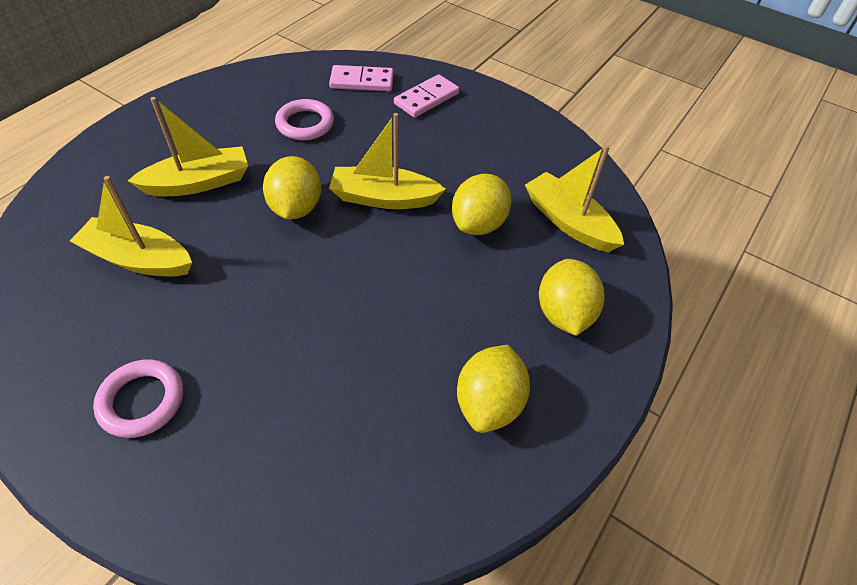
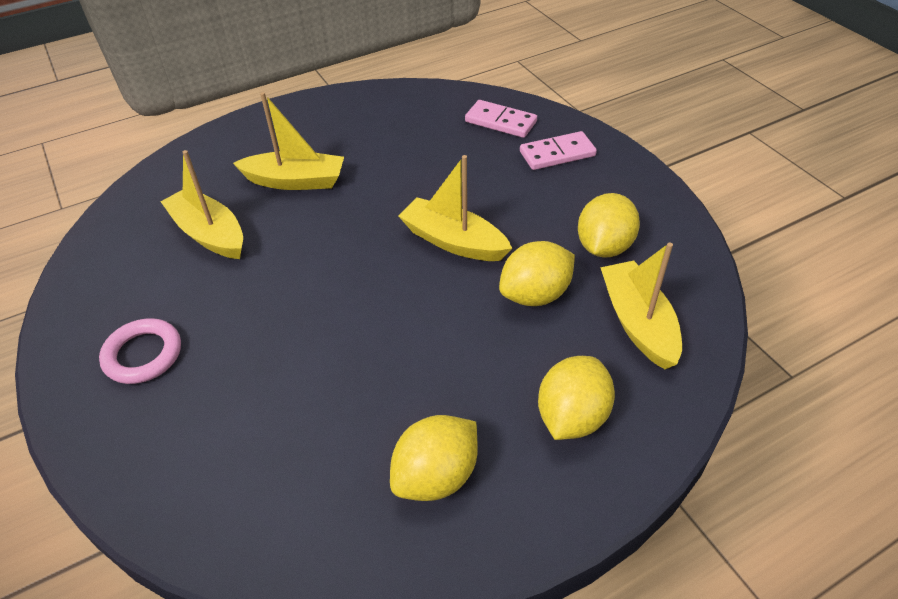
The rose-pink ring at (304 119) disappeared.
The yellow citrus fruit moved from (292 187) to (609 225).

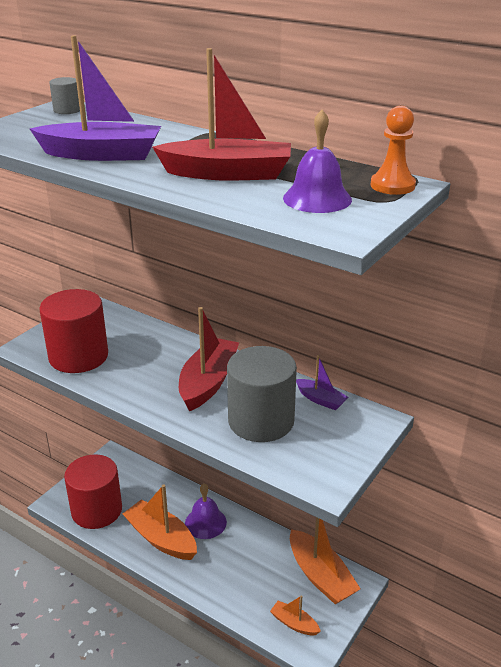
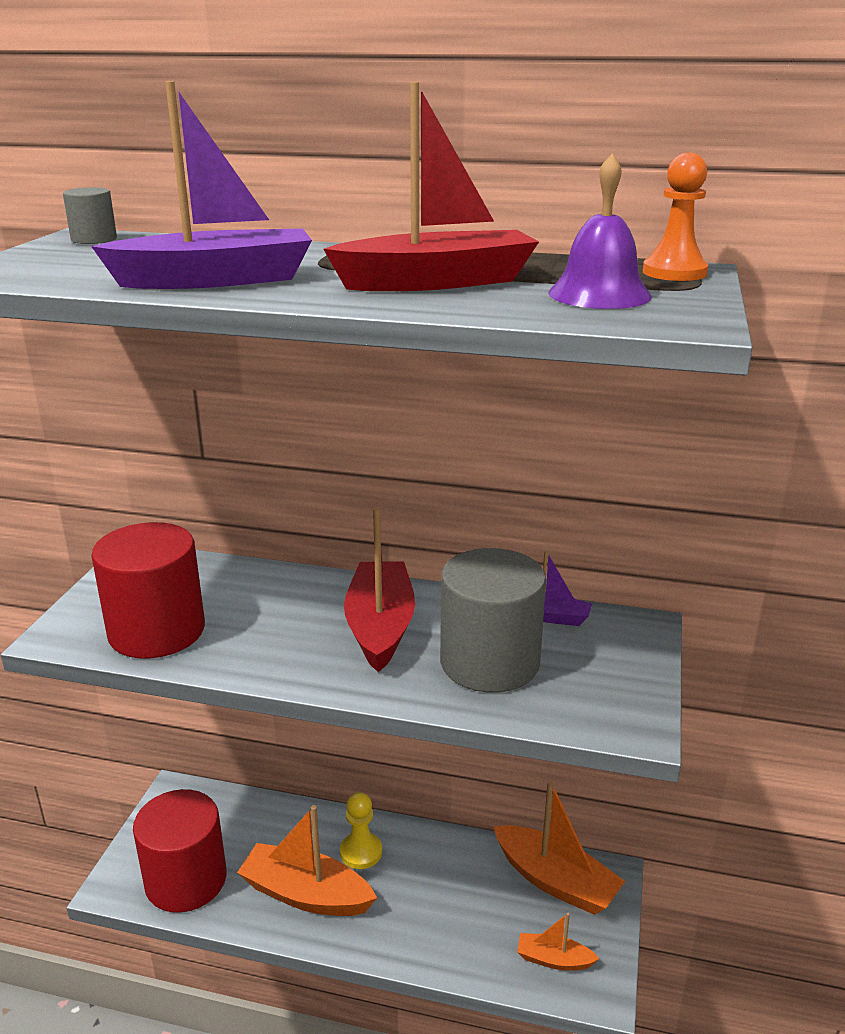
The royal purple hand bell at (206 511) was replaced by the yellow pawn at (361 830).

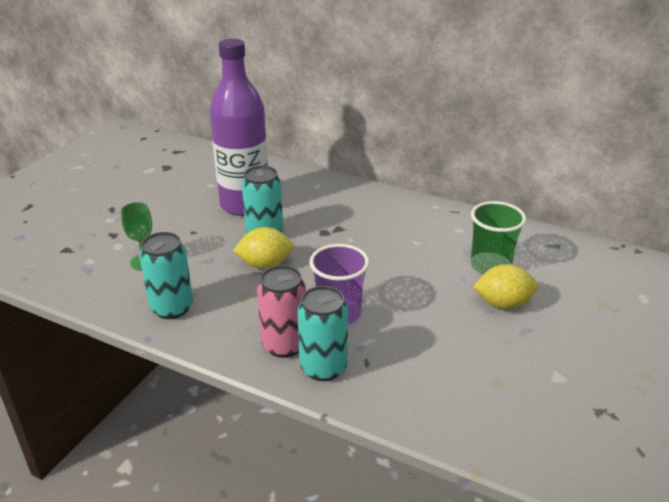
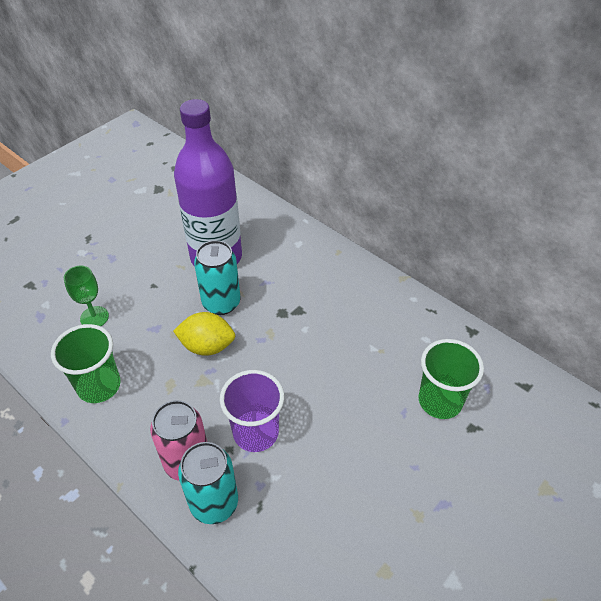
The turquoise soda can at (166 275) was replaced by the green cup at (86 363).
The yellow citrus fruit at (505 286) disappeared.

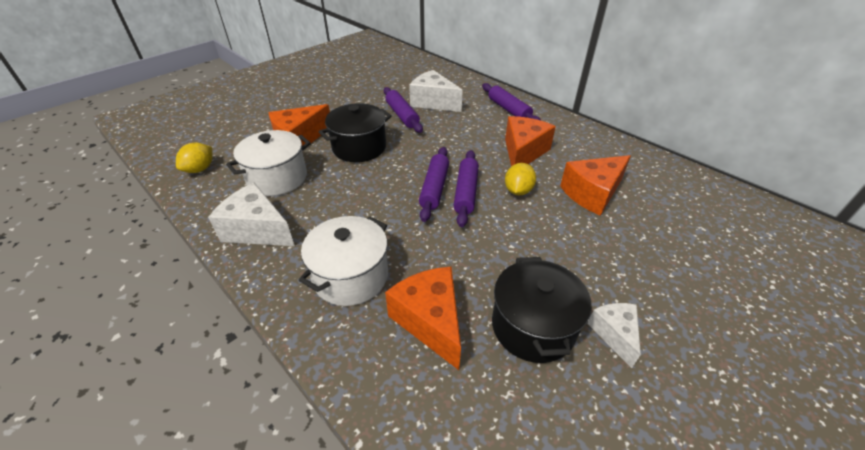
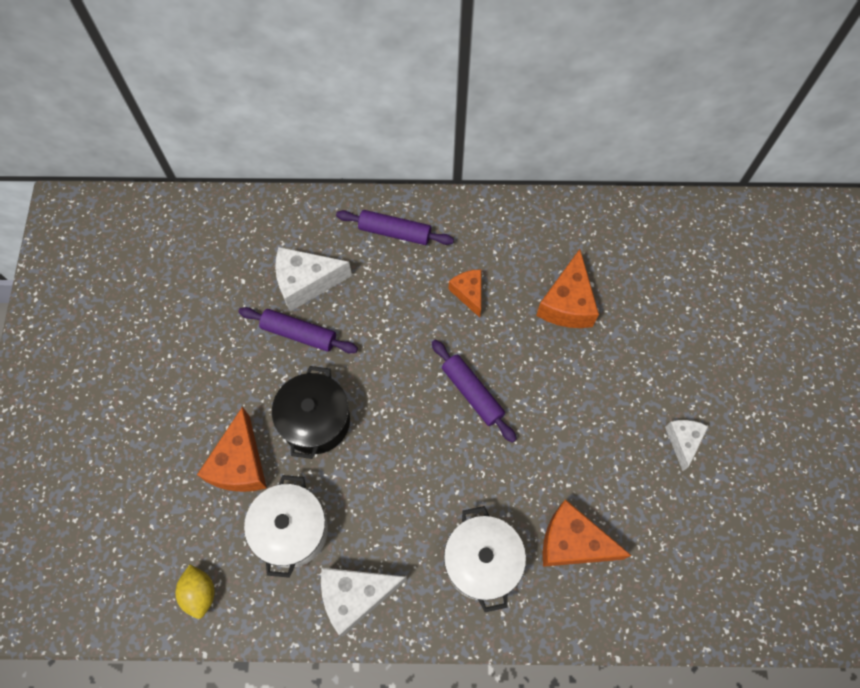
The orange cheese at (530 141) changed to 0.61 times the size.
The royal purple pastry roller at (434 184) disappeared.
The yellow citrus fruit at (520 179) disappeared.
The black stockpot at (541 310) disappeared.
The pure white cheese at (614 335) turned 60 degrees clockwise.

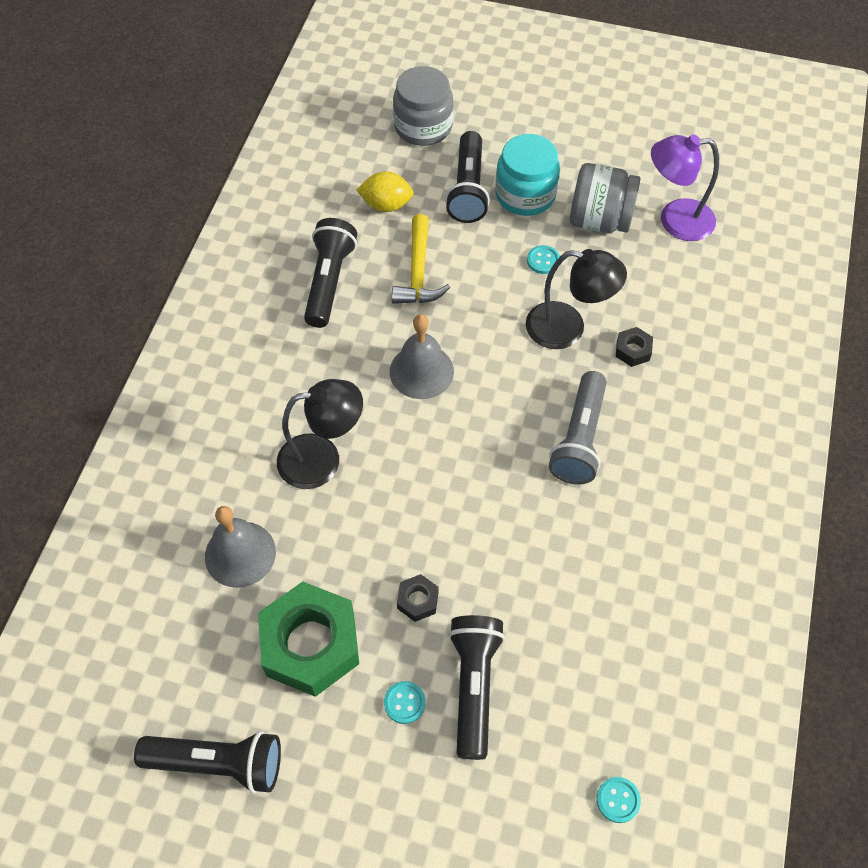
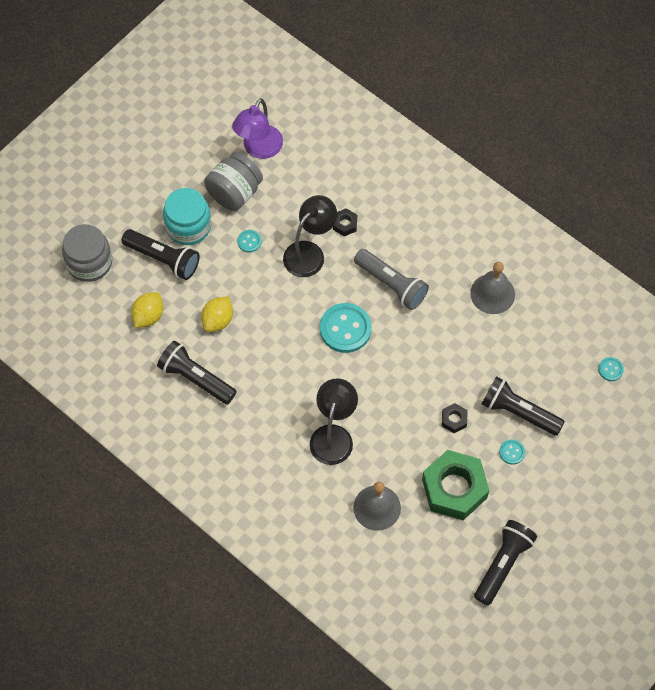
The yellow hammer at (421 259) was replaced by the yellow citrus fruit at (217 314).
The grey hand bell moved from (422 356) to (492 288).
The turquoise sewing button at (346 328) appeared.

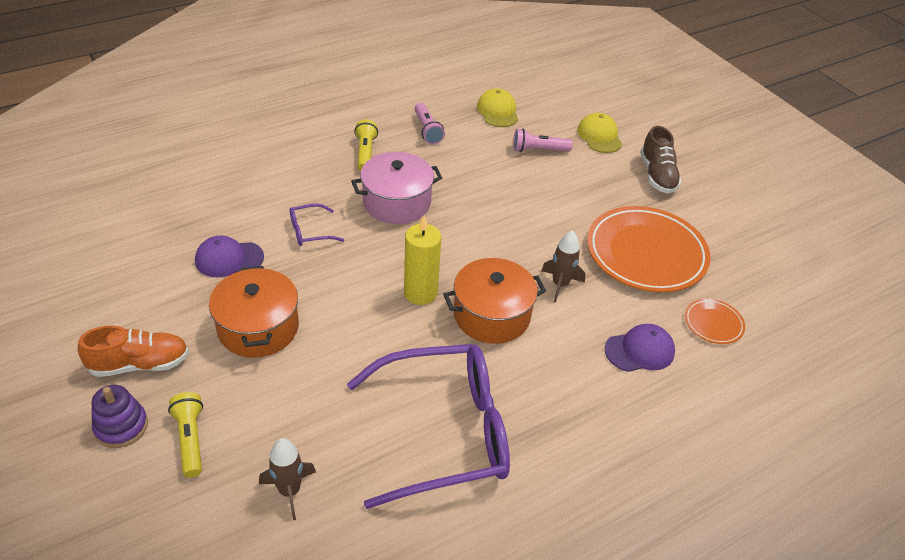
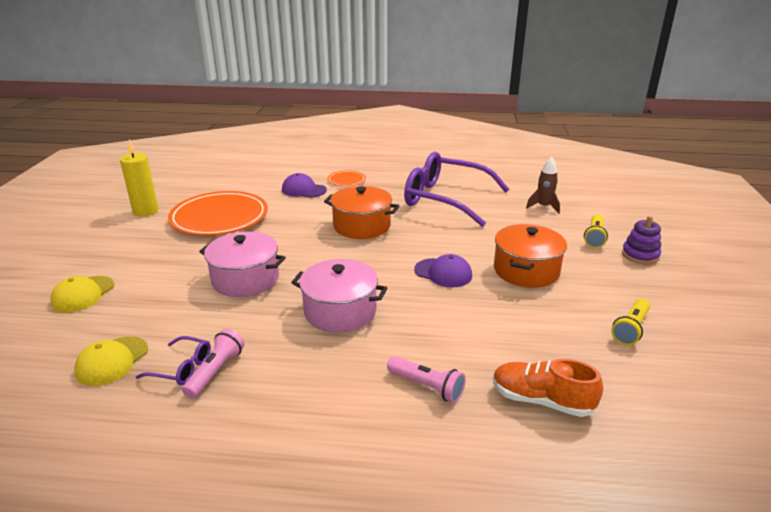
The yellow torch moved from (366 145) to (630 322).
The brown lace-up shoe at (661 160) disappeared.
The rose-pink torch moved from (543 140) to (426 379).
The royal purple glasses moved from (317 225) to (173 360).
The yellow wax candle moved from (422 260) to (139 178).
The brown rocket at (563 266) disappeared.
The royal purple cap moved from (229 256) to (443 271).
The orange plate moved from (715 321) to (346 178).
The orange lace-up shoe moved from (133 351) to (548 388).
The rose-pink stockpot at (242 264) appeared.

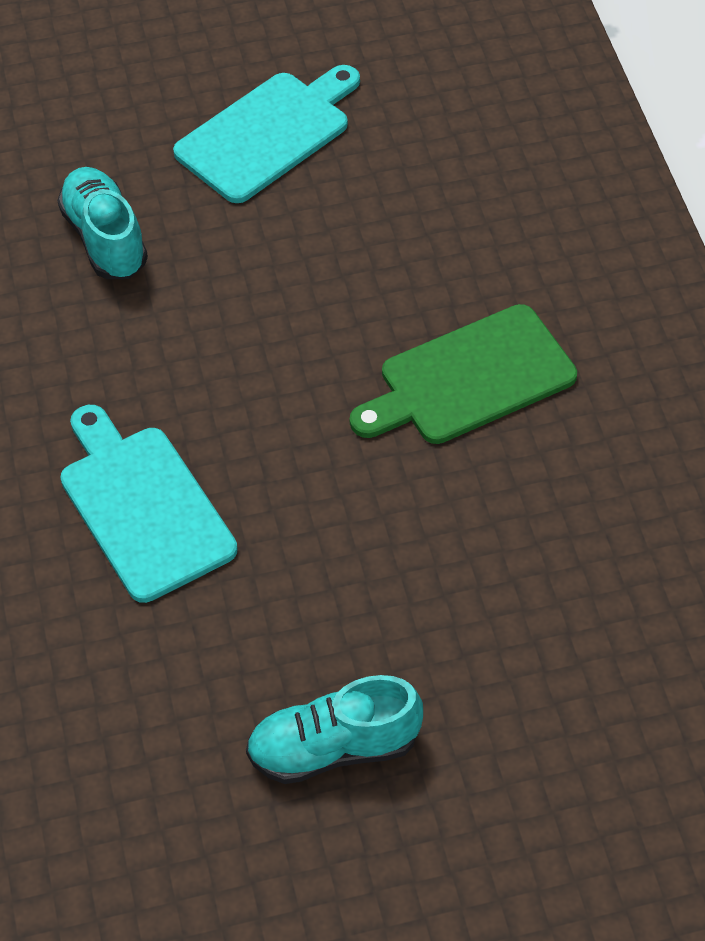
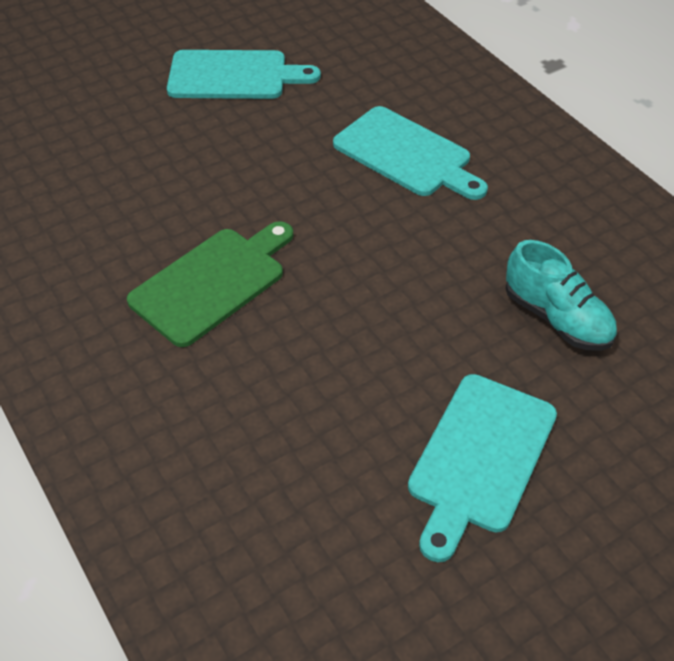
The turquoise lace-up shoe at (334 729) was replaced by the turquoise bread board at (244 74).

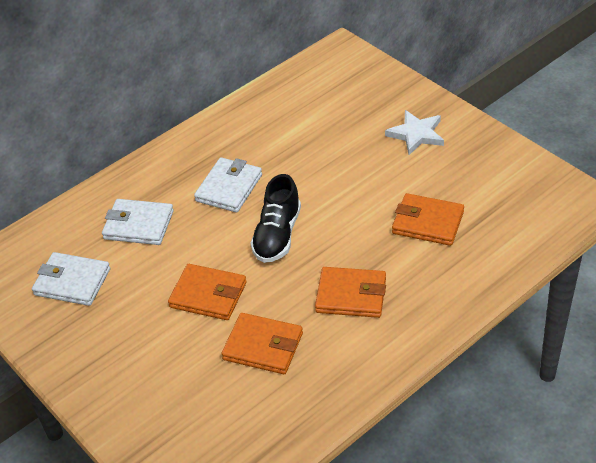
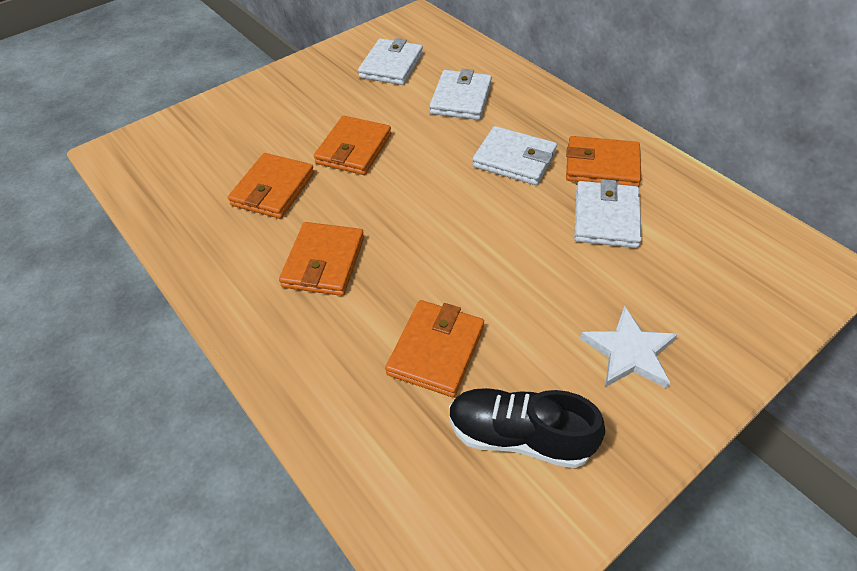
The black lace-up shoe moved from (276 218) to (527 428).
The orange wallet at (603 161) appeared.
The pure white wallet at (608 213) appeared.

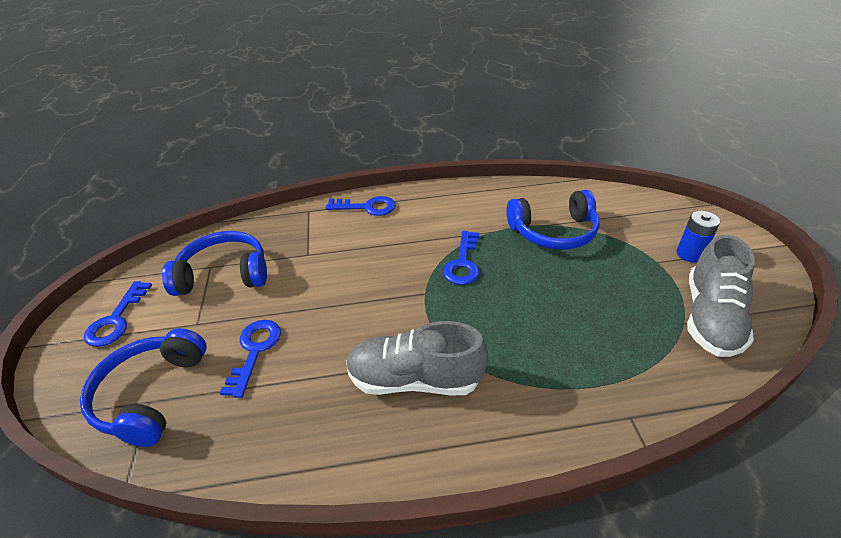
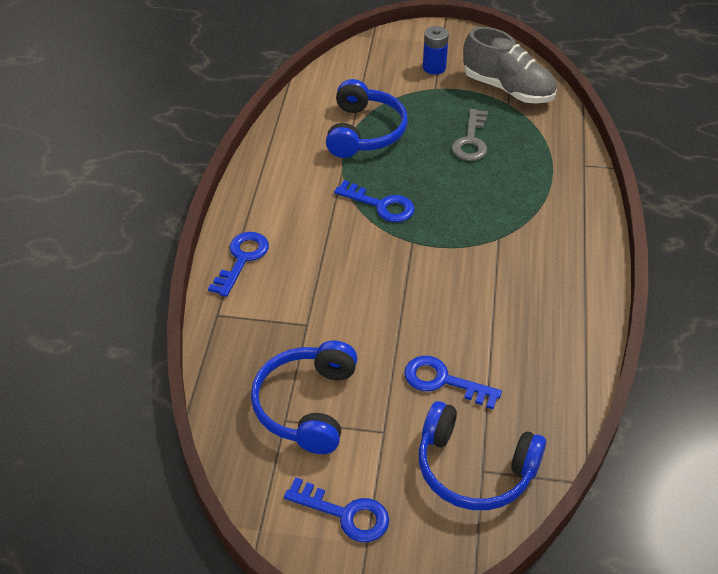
The grey lace-up shoe at (417 358) disappeared.
The grey key at (470 135) appeared.

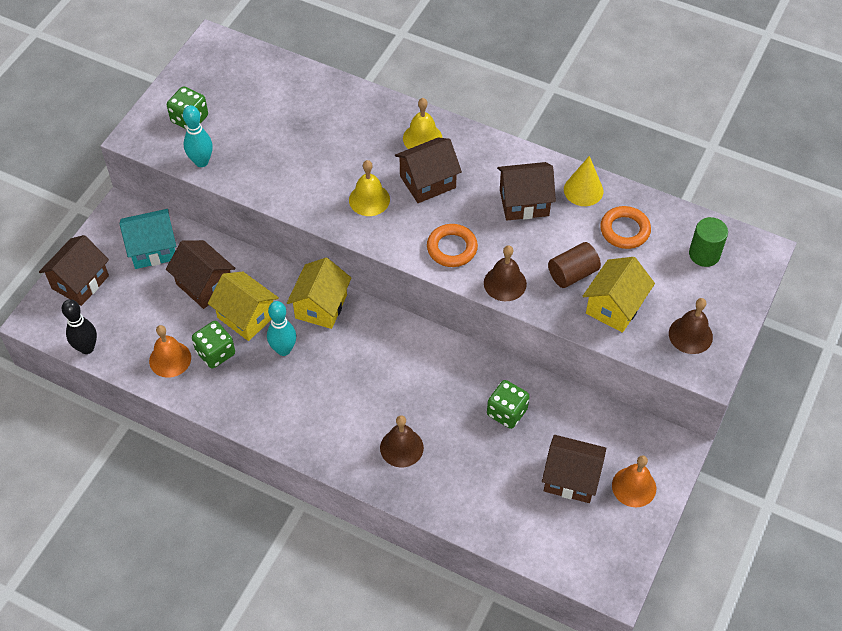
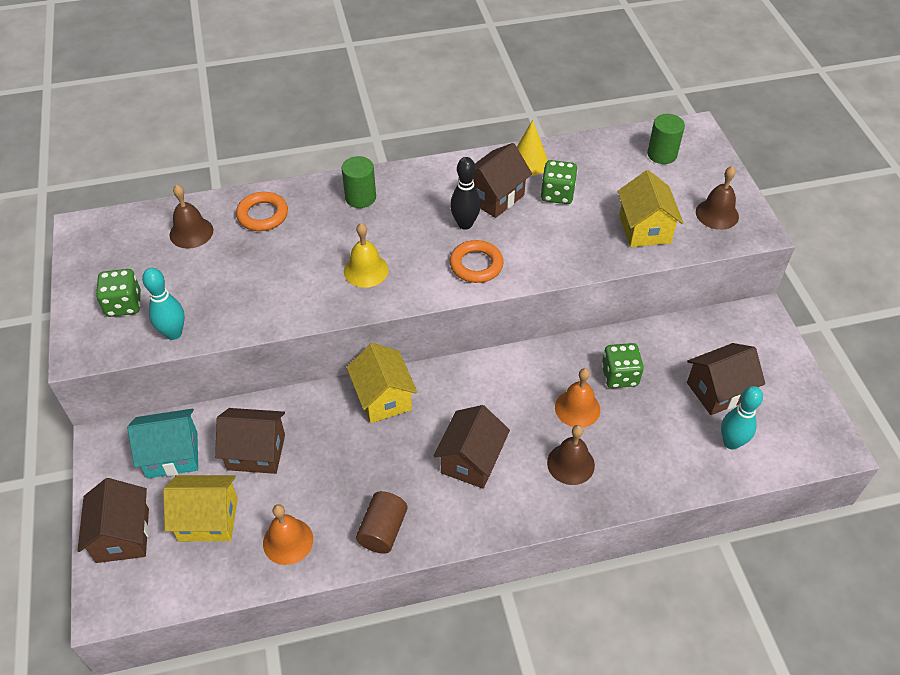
The yellow hand bell at (423 123) was replaced by the green cylinder shape at (359 182).
The brown cottage moved from (428 170) to (472 447).
The orange ring moved from (625 227) to (262 211).
The turquoise cottage at (148 239) turned 45 degrees clockwise.
The brown cylinder shape moved from (574 265) to (382 522).
The brown hand bell moved from (505 273) to (191 216).
The yellow cottage moved from (243 306) to (200 508).
The black skittle moved from (79 326) to (465 193).
The turquoise skittle moved from (281 328) to (742 418).
The green game die moved from (213 344) to (559 182).
The orange hand bell moved from (634 481) to (577 398).

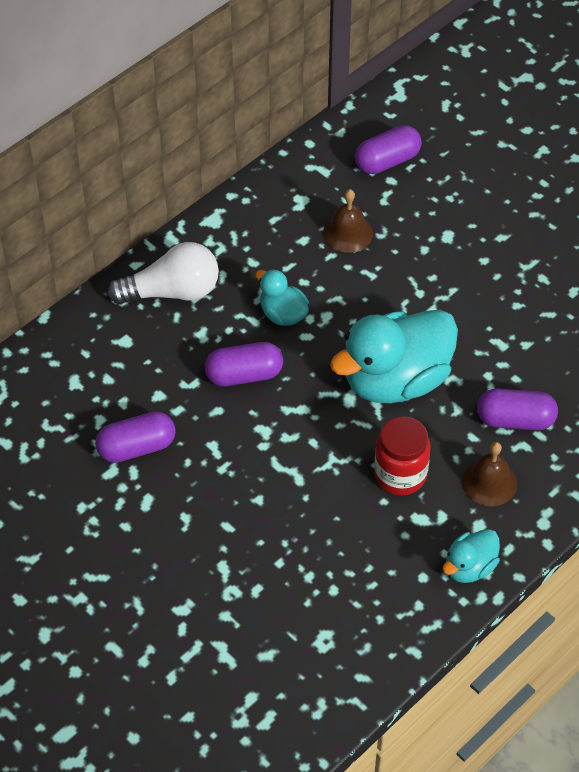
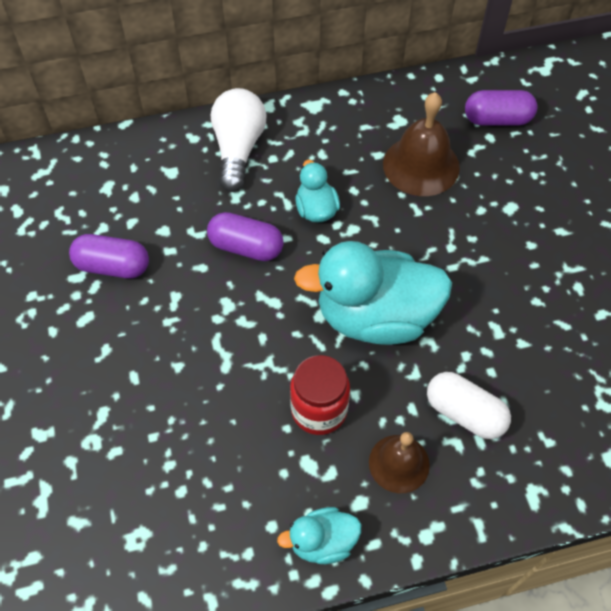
The brown hand bell at (348 221) changed to 1.56 times the size.
The pure white bulb at (163 273) turned 105 degrees counterclockwise.
The royal purple pill at (517 409) became the pure white pill at (469 405).

